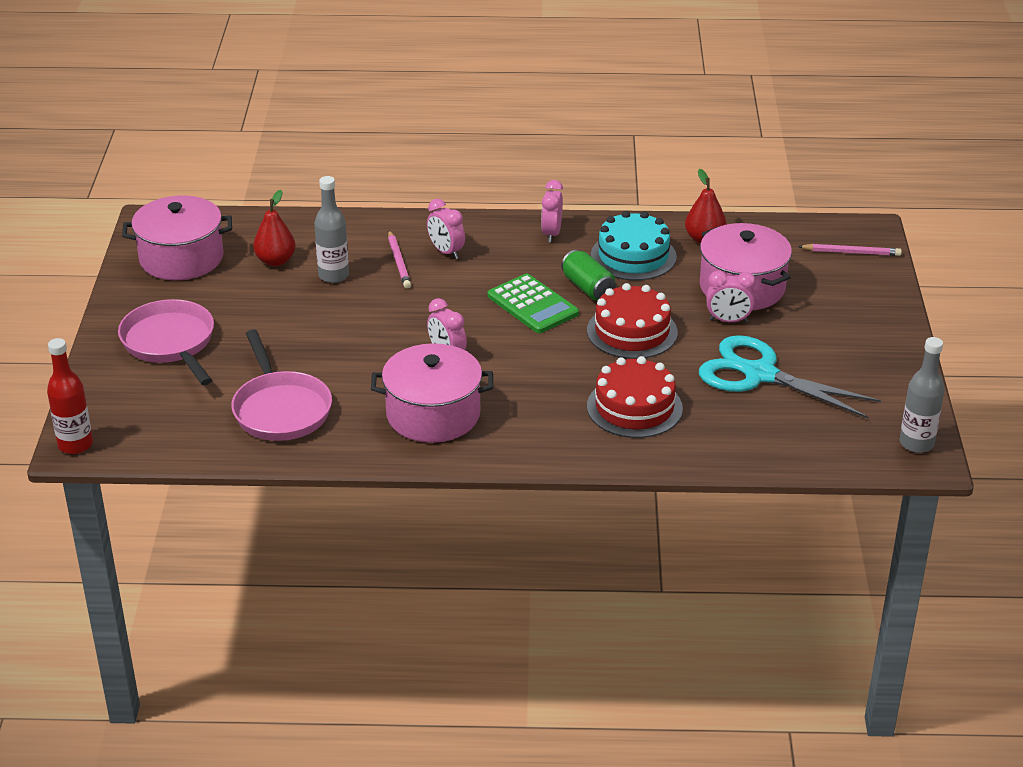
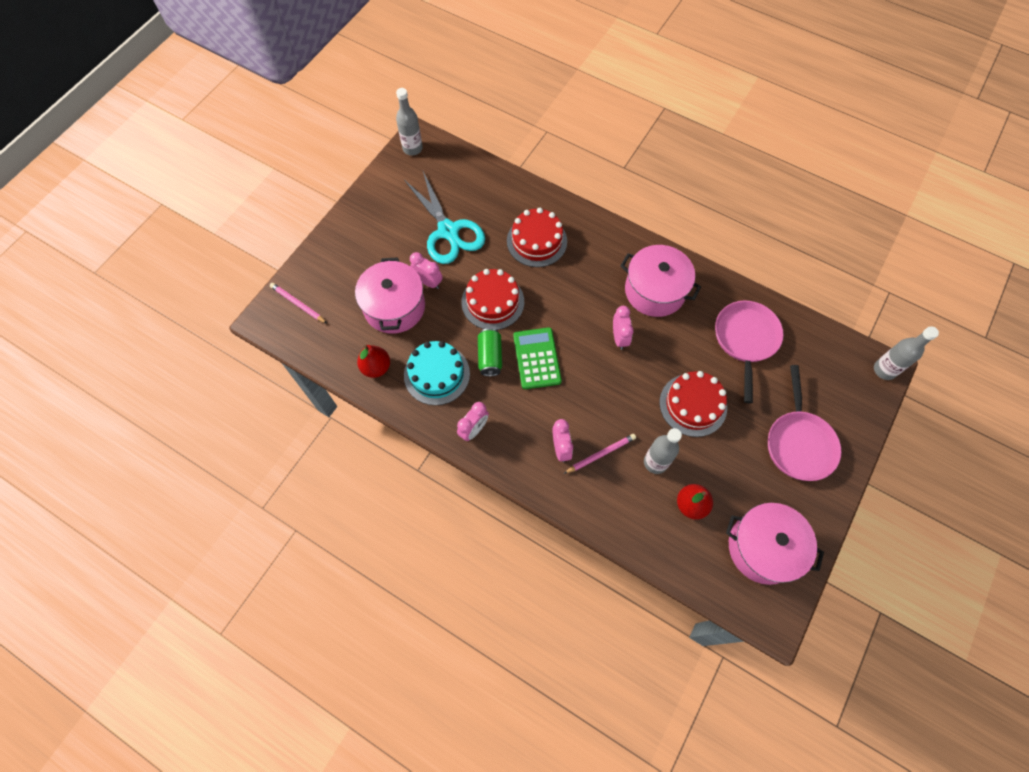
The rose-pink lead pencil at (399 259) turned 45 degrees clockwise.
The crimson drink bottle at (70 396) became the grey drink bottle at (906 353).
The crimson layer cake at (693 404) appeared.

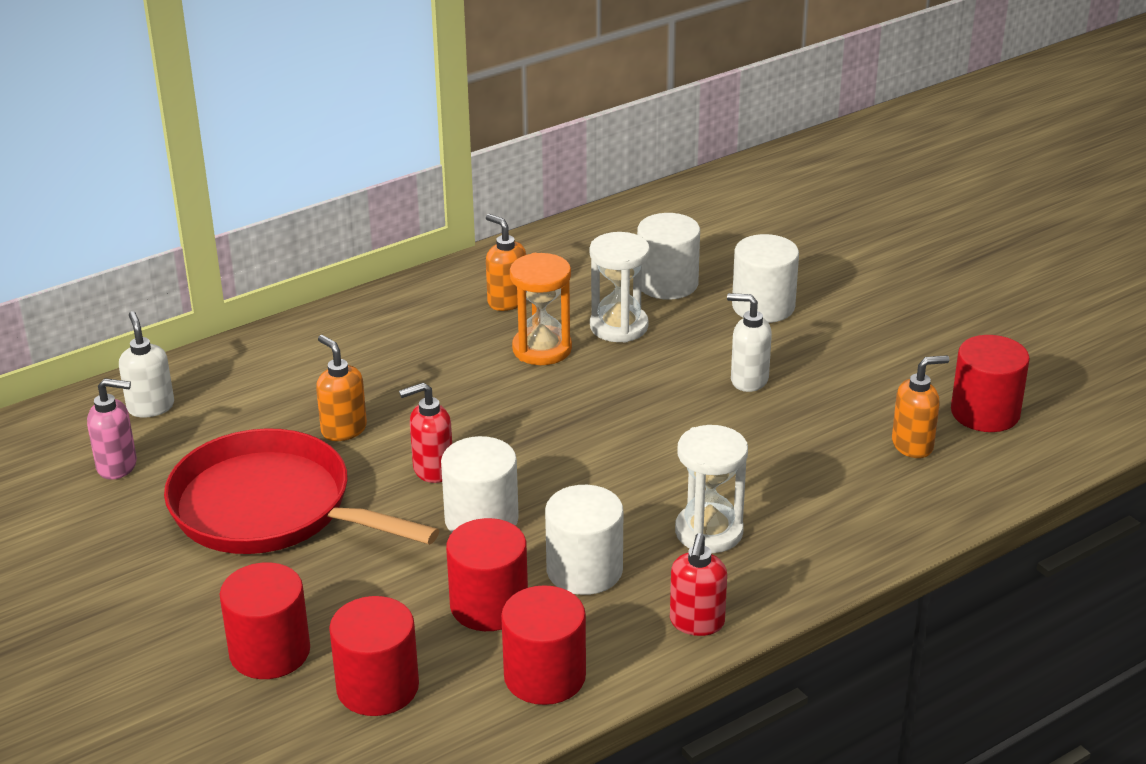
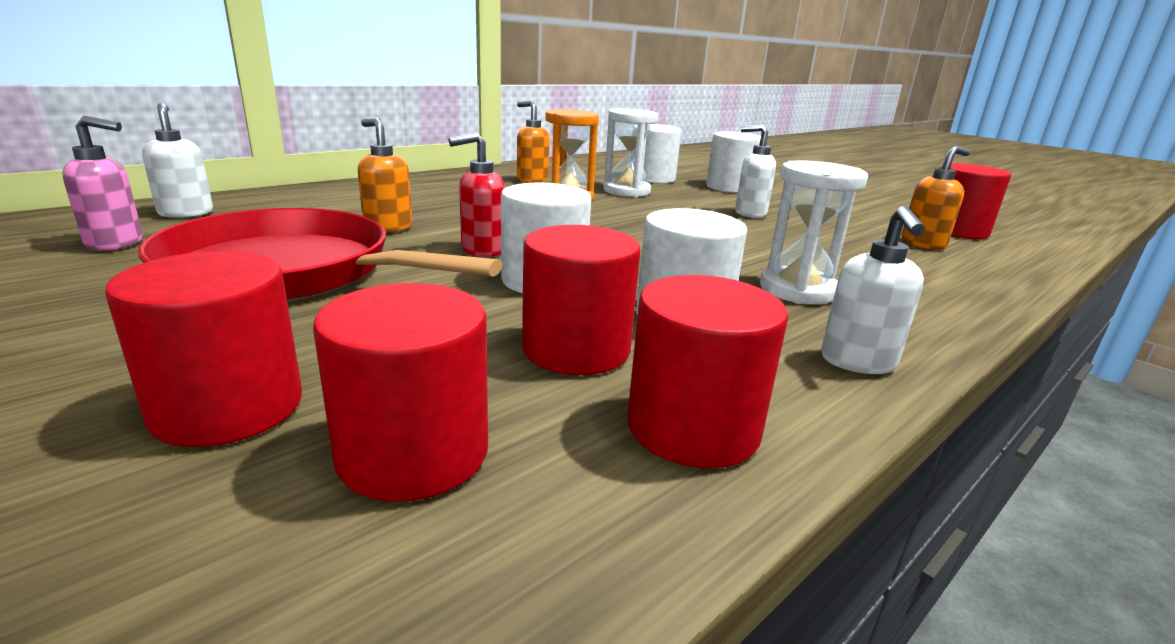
The crimson pump bottle at (698 584) became the pure white pump bottle at (873 290).

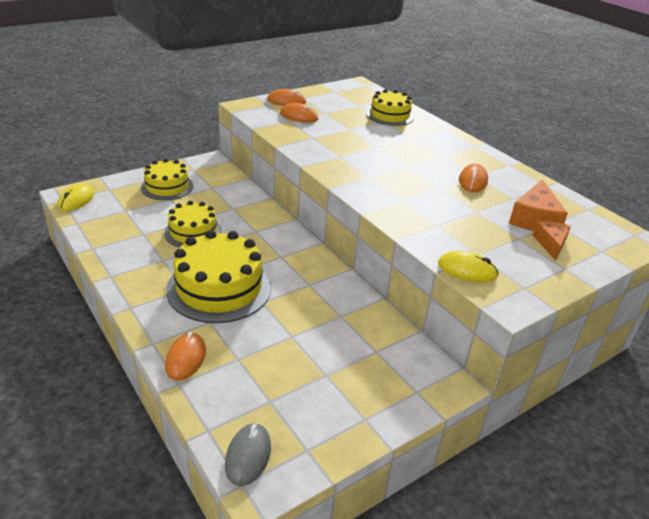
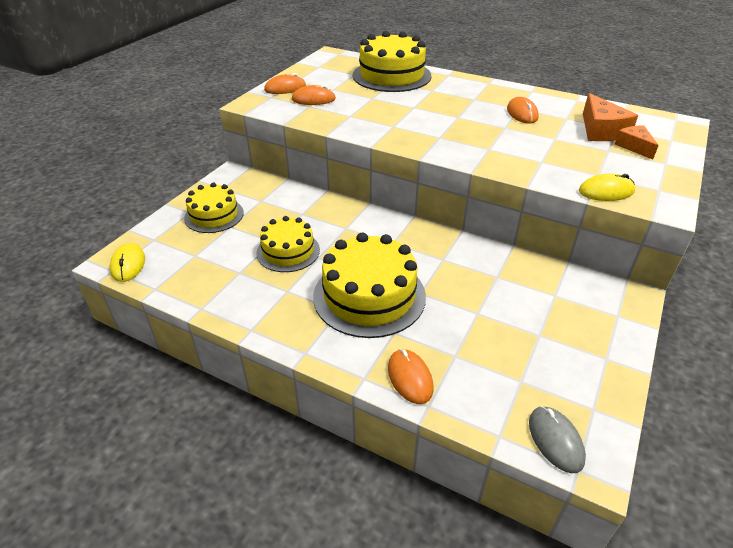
The yellow layer cake at (390 107) changed to 1.63 times the size.

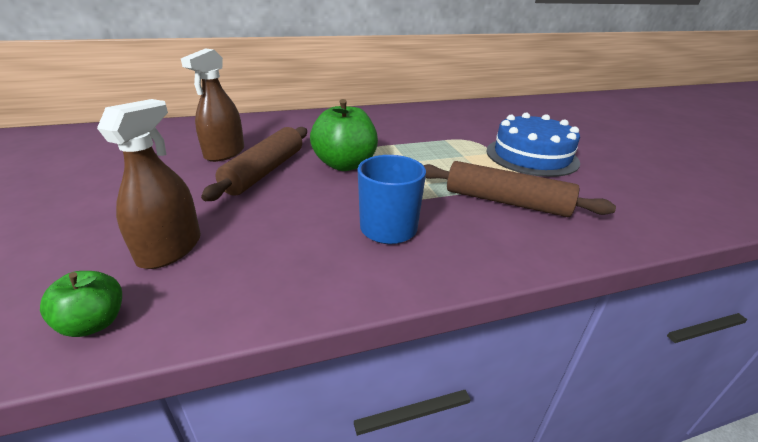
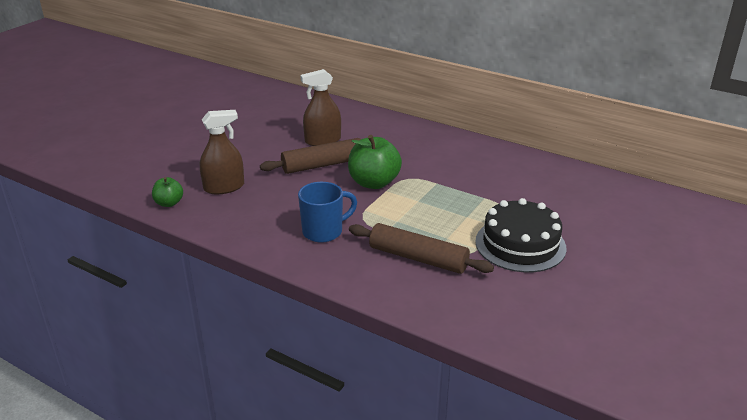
The cobalt layer cake at (533 145) became the black layer cake at (521 235).
The brown pastry roller at (519 189) turned 45 degrees counterclockwise.

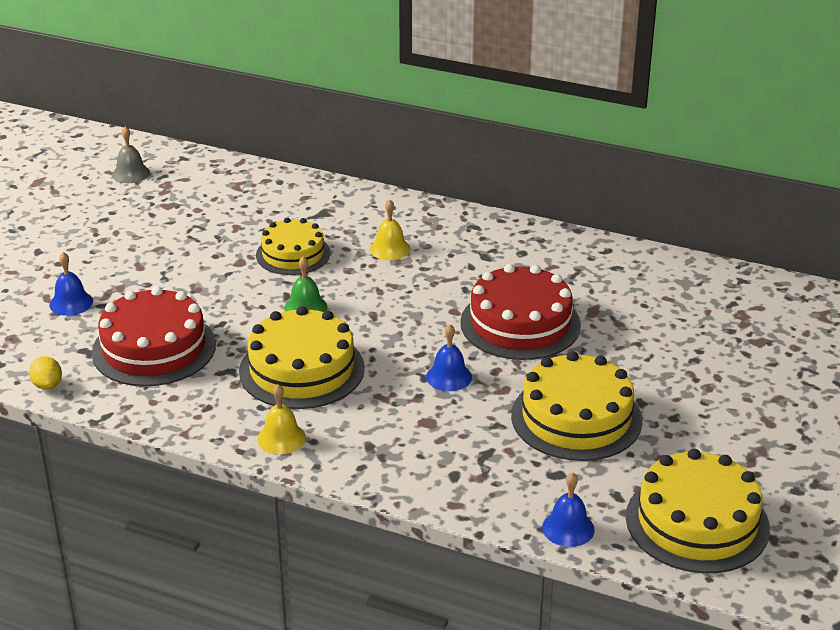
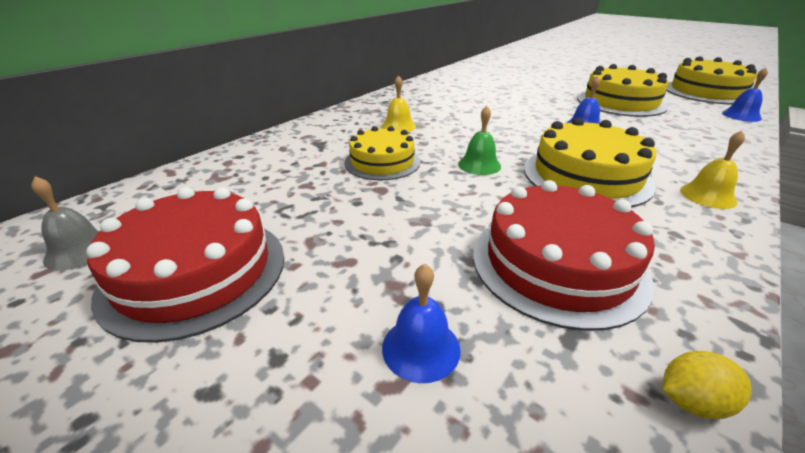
The crimson layer cake moved from (520 312) to (185 265).

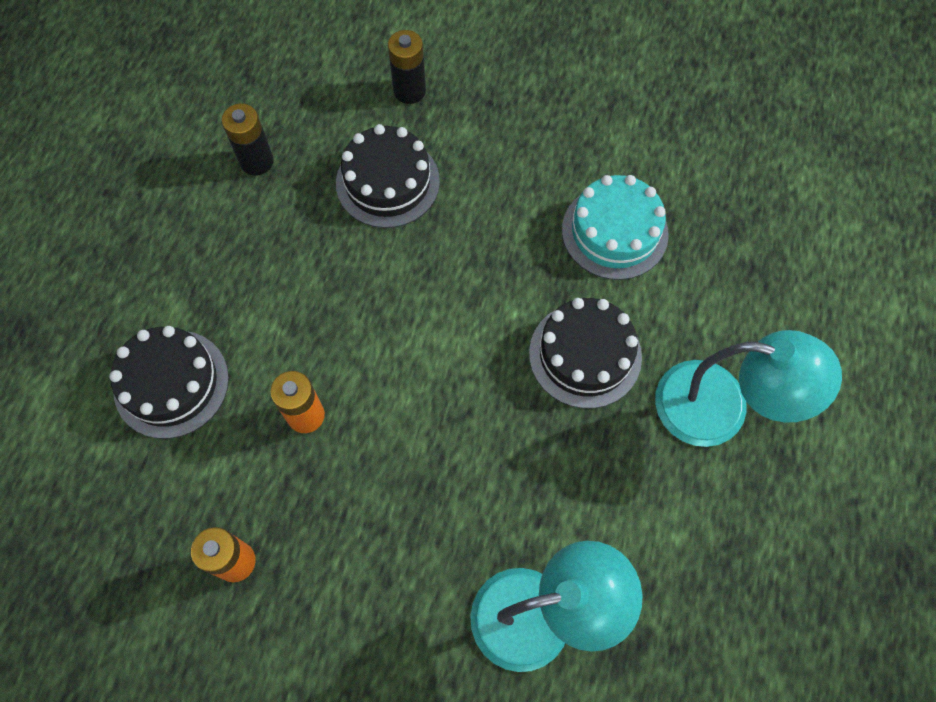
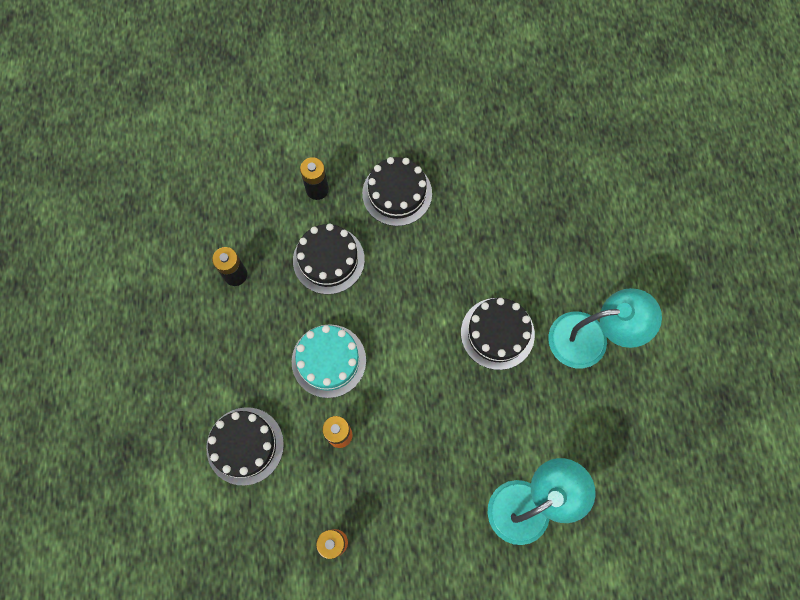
The turquoise layer cake moved from (615 227) to (329 361).
The black layer cake at (397 191) appeared.

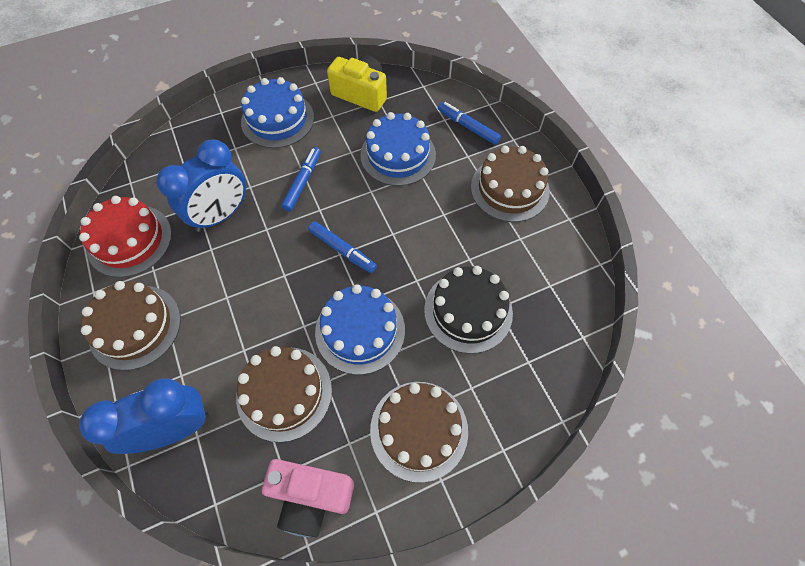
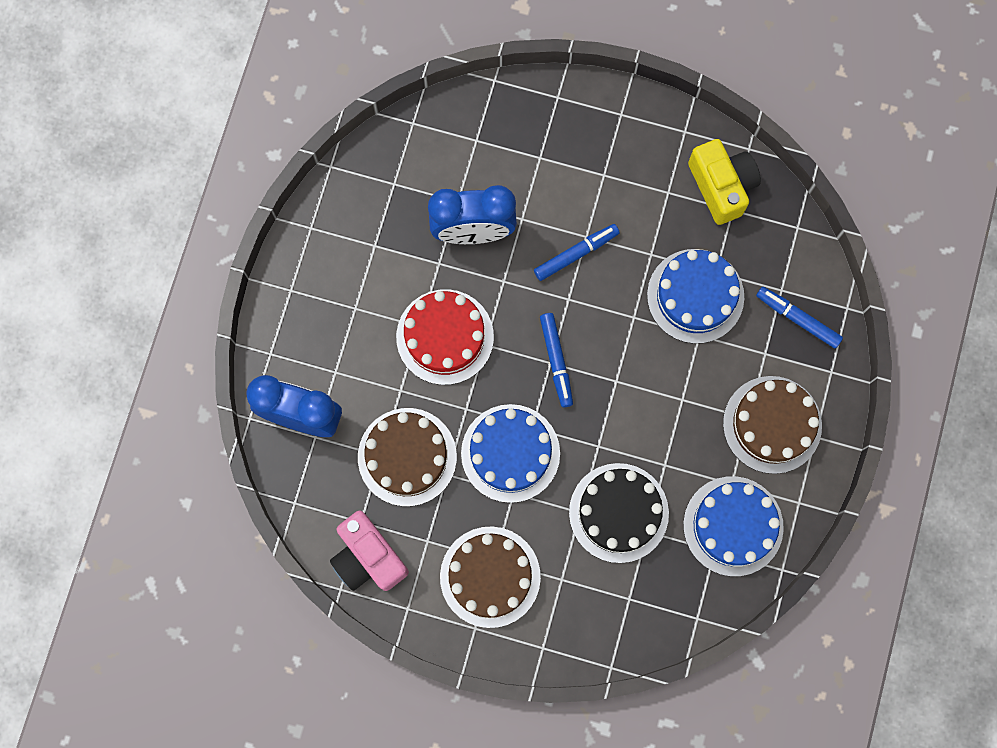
The cobalt layer cake moved from (277 112) to (733 526).
The cobalt marker pen at (469 123) turned 45 degrees counterclockwise.
The crimson layer cake moved from (125 237) to (445 337).
The brown layer cake at (131 325) disappeared.

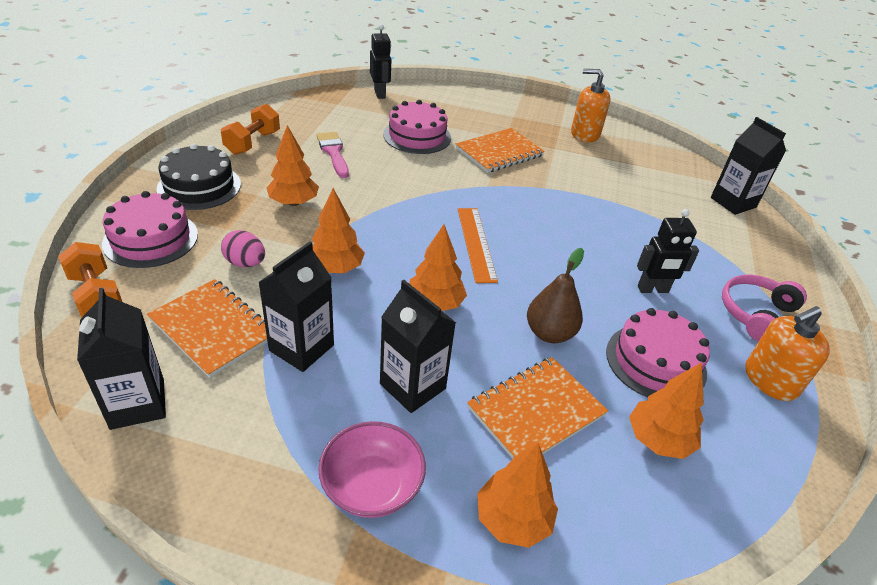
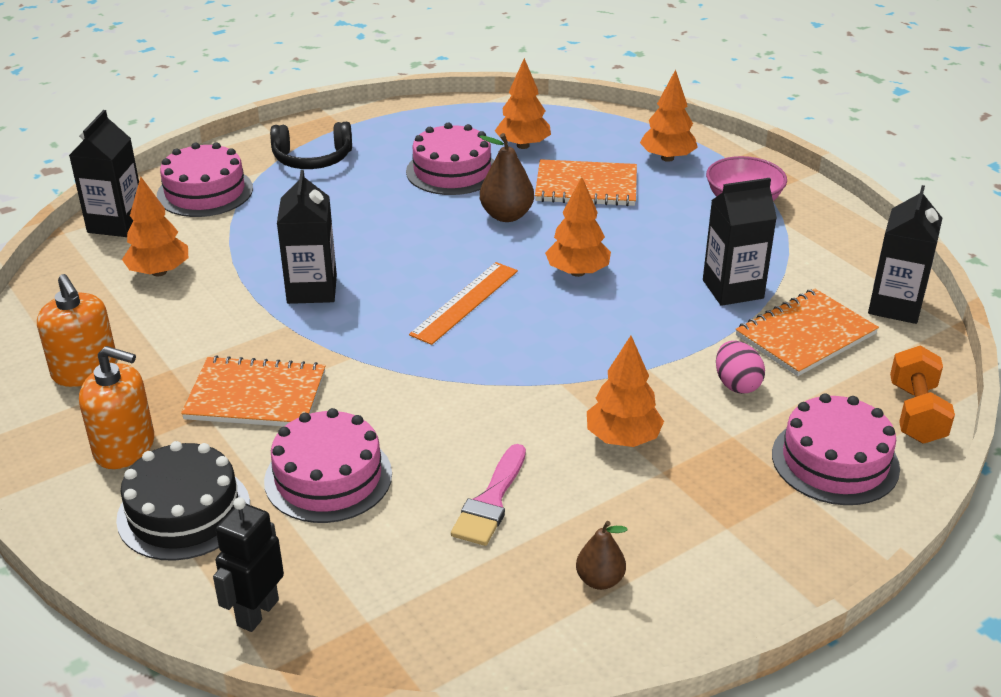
The orange dumbbell at (250 129) was replaced by the brown toy pear at (602 555).
The black layer cake moved from (199 177) to (183 501).
The orange toy tree moved from (338 230) to (155 226).
The black robot figure at (668 251) disappeared.
The rose-pink over-ear headphones at (764 308) became the black over-ear headphones at (311 145).
The orange exercise book at (207 328) turned 60 degrees clockwise.
The black juice carton moved from (418 346) to (307 236).
The orange pump bottle moved from (787 353) to (116 407).
The rose-pink layer cake at (205 180) appeared.

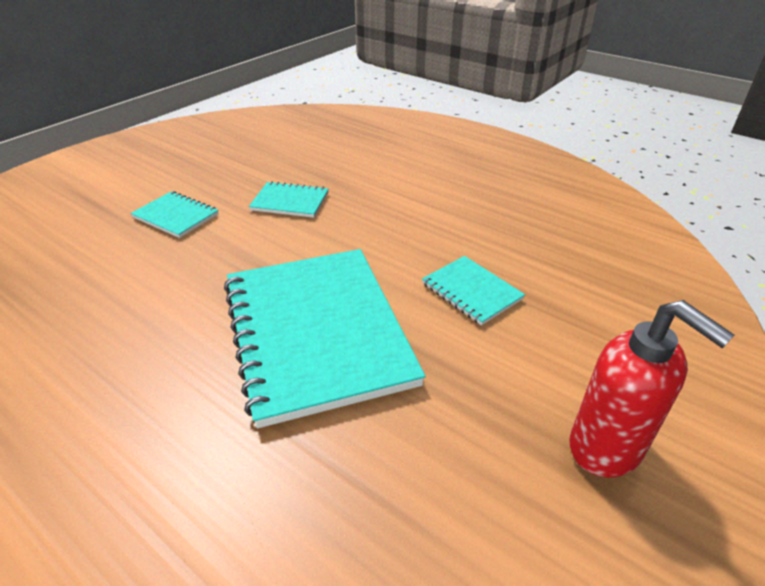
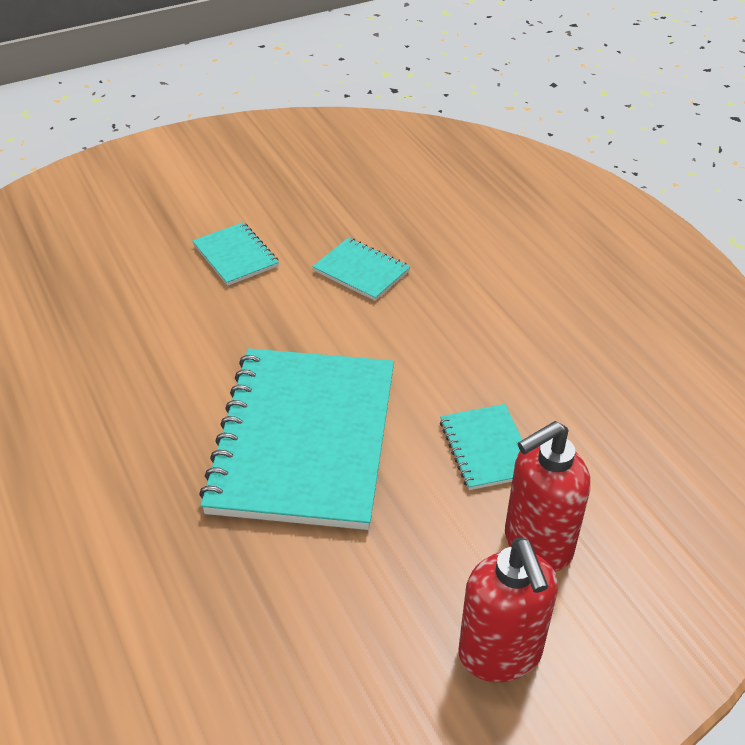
The crimson pump bottle at (547 496) appeared.

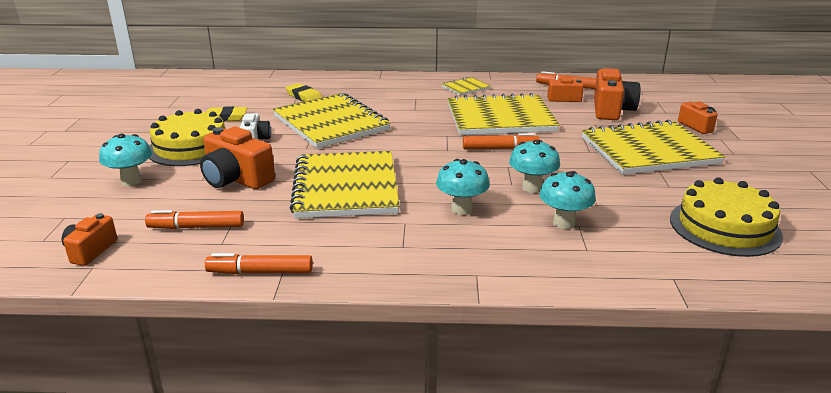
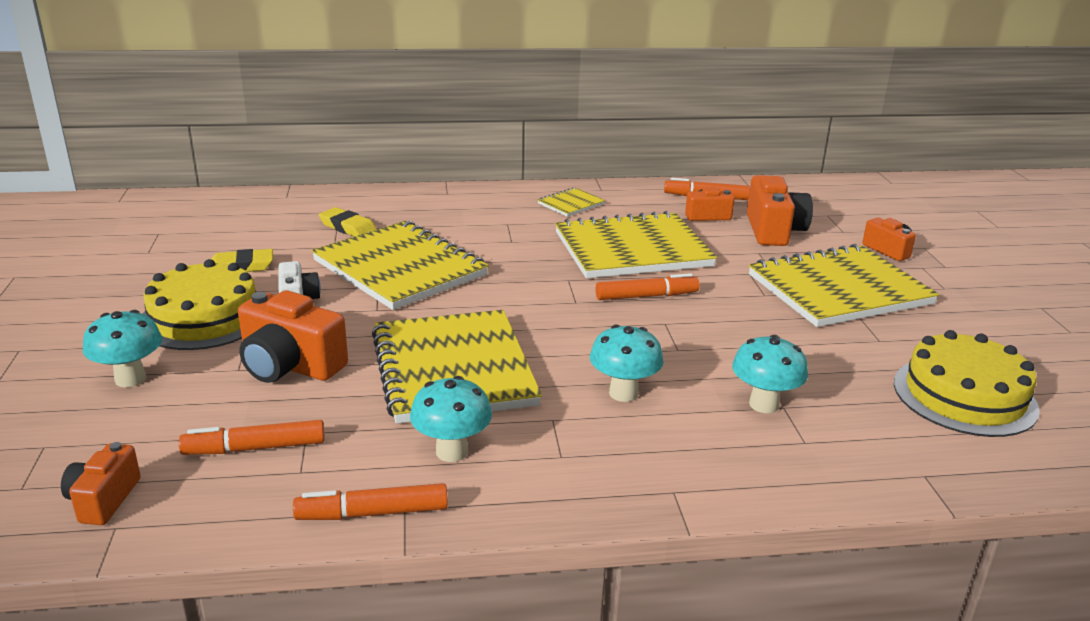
The turquoise fungus moved from (534 166) to (451 419).

